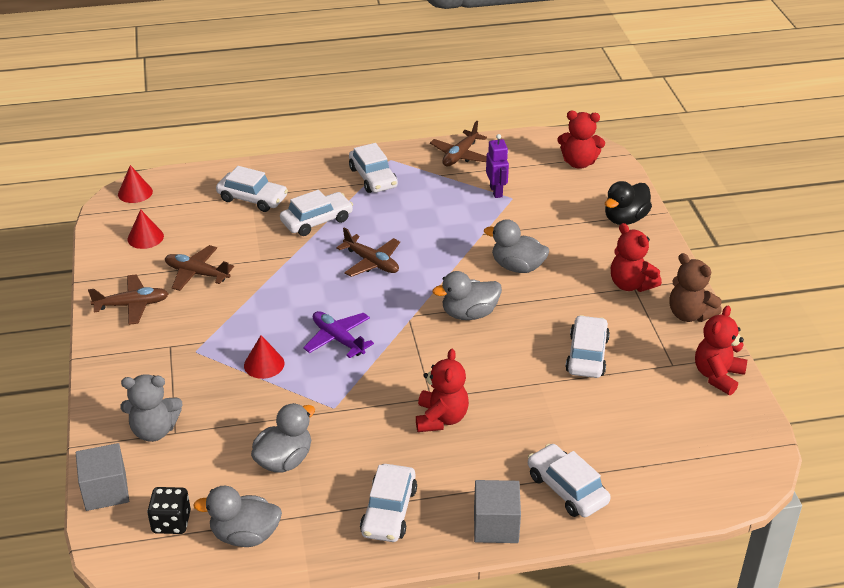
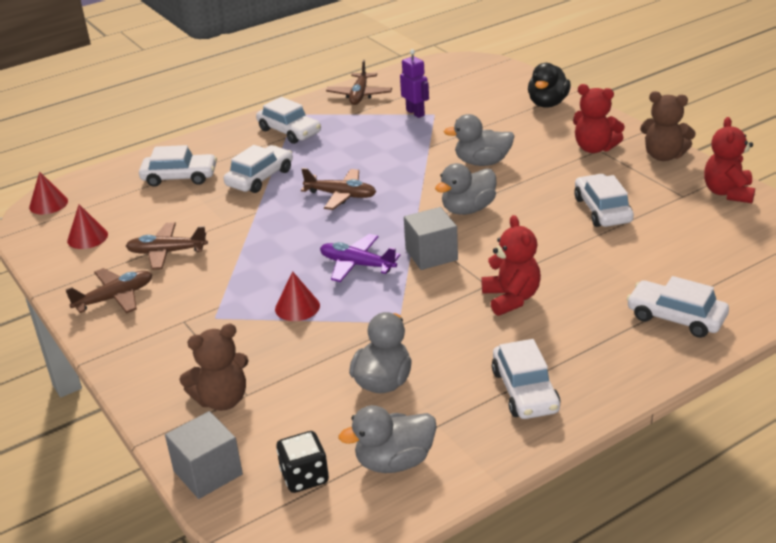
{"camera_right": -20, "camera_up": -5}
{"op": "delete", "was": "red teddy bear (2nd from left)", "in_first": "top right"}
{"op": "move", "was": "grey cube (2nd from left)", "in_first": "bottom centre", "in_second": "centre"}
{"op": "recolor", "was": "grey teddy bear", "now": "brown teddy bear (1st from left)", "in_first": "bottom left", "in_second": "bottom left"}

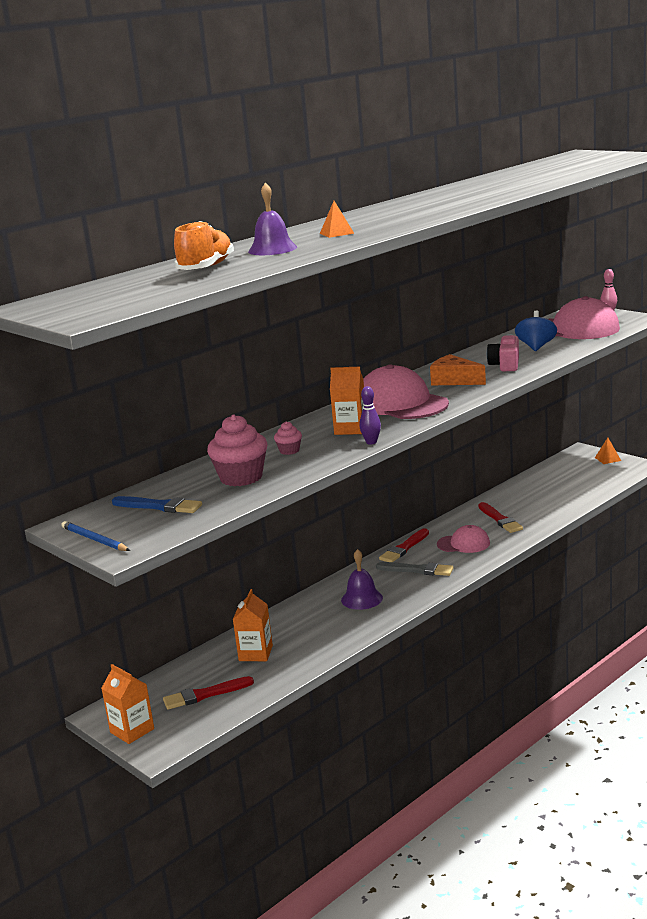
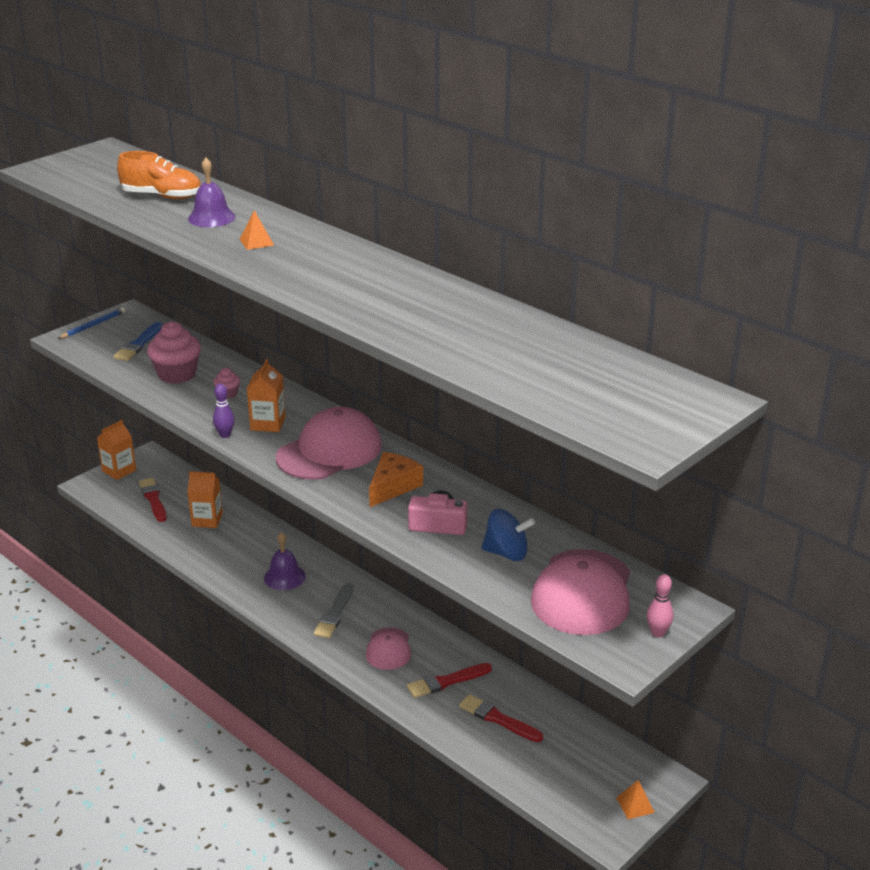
{"camera_right": 85, "camera_up": 10}
{"op": "move", "was": "red brush (2nd from left in the first image)", "now": "red brush (3rd from left)", "in_first": "centre", "in_second": "bottom centre"}

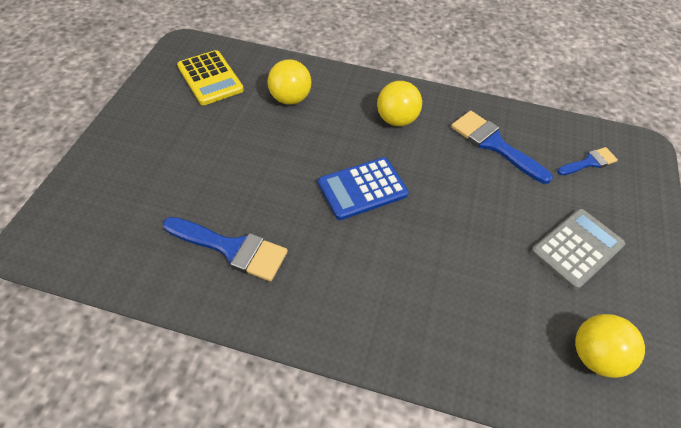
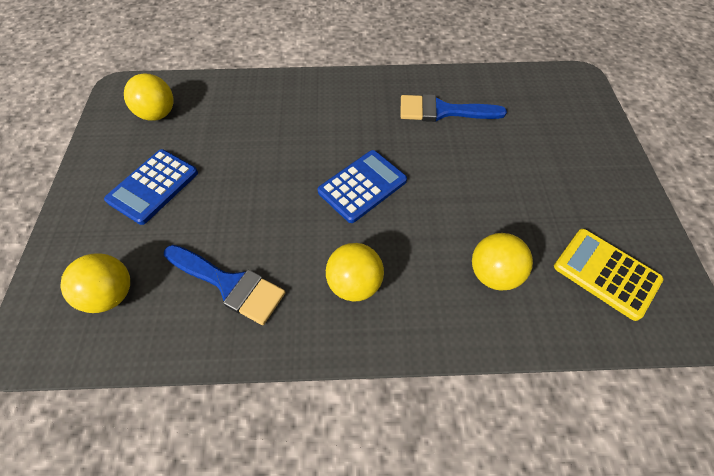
{"camera_right": 165, "camera_up": 5}
{"op": "replace", "was": "blue brush (3rd from left)", "now": "yellow ball (1st from left)", "in_first": "middle right", "in_second": "middle left"}
{"op": "recolor", "was": "grey calculator", "now": "blue calculator (1st from left)", "in_first": "middle right", "in_second": "middle left"}

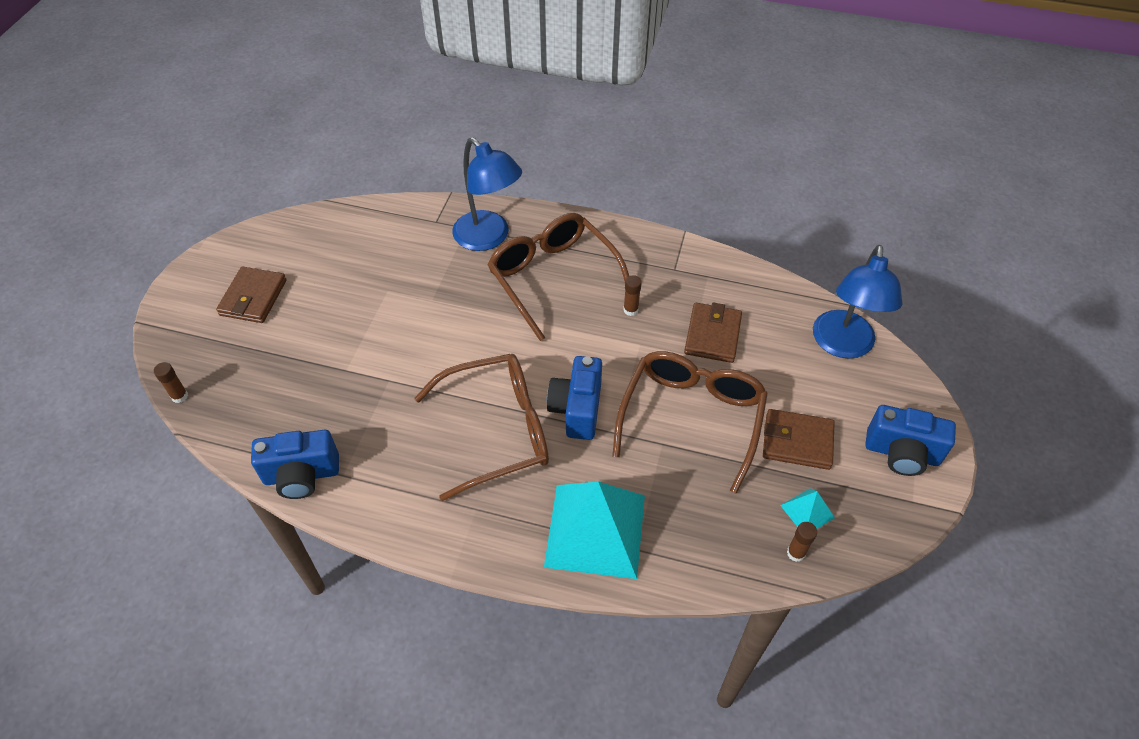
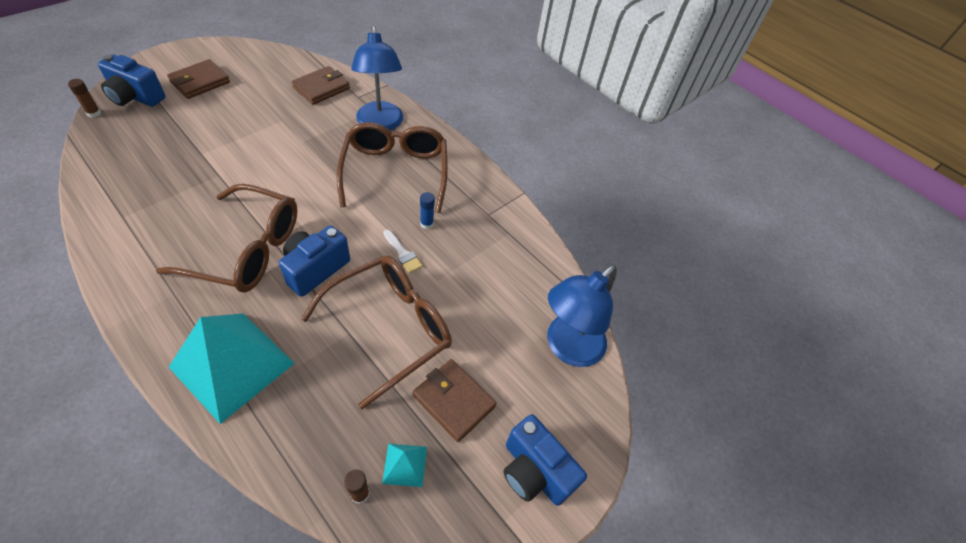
{"camera_right": 25, "camera_up": 0}
{"op": "insert", "now": "white brush", "in_second": "centre"}
{"op": "move", "was": "blue camera (1st from left)", "in_first": "middle left", "in_second": "top left"}
{"op": "move", "was": "brown wallet (2nd from left)", "in_first": "centre", "in_second": "top left"}
{"op": "recolor", "was": "brown glue stick (2nd from left)", "now": "blue glue stick", "in_first": "centre", "in_second": "centre"}

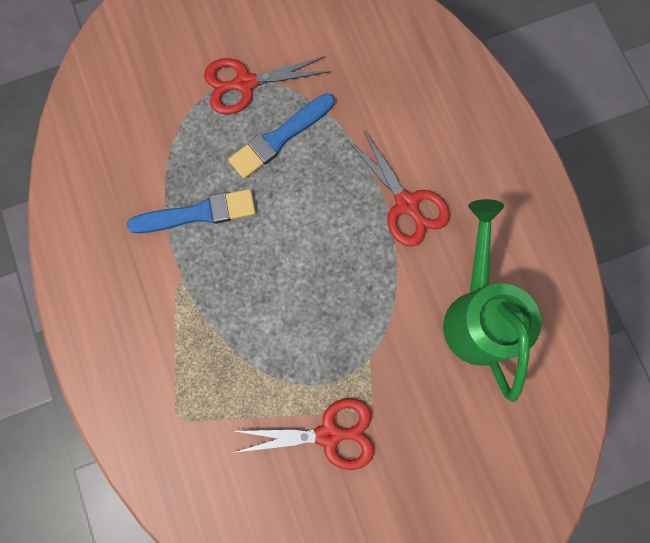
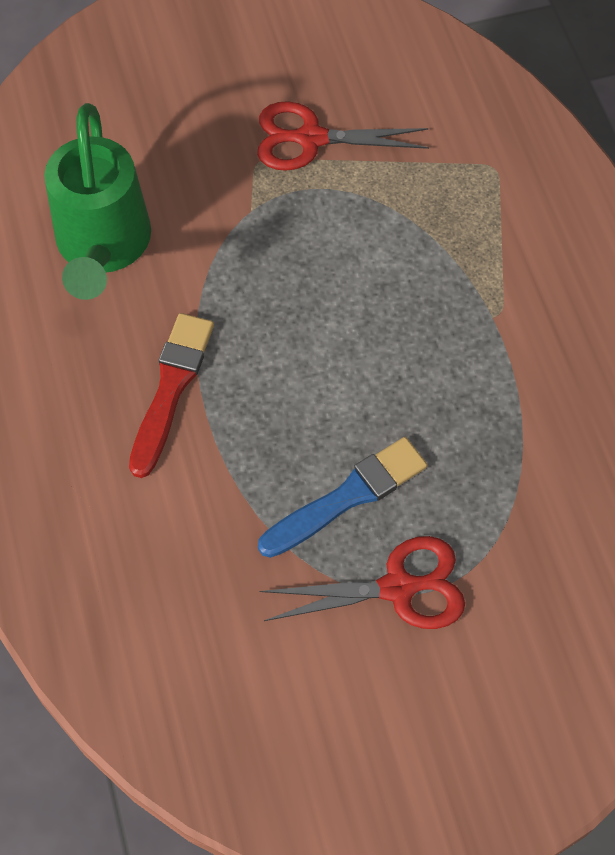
{"camera_right": -175, "camera_up": -15}
{"op": "delete", "was": "blue brush (1st from left)", "in_first": "middle left"}
{"op": "replace", "was": "red scissors (3rd from left)", "now": "red brush", "in_first": "centre", "in_second": "middle left"}

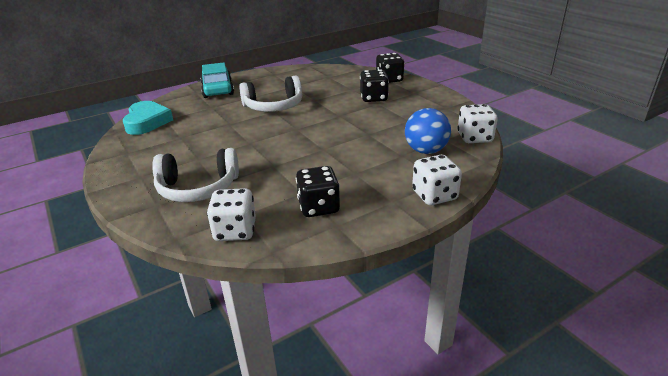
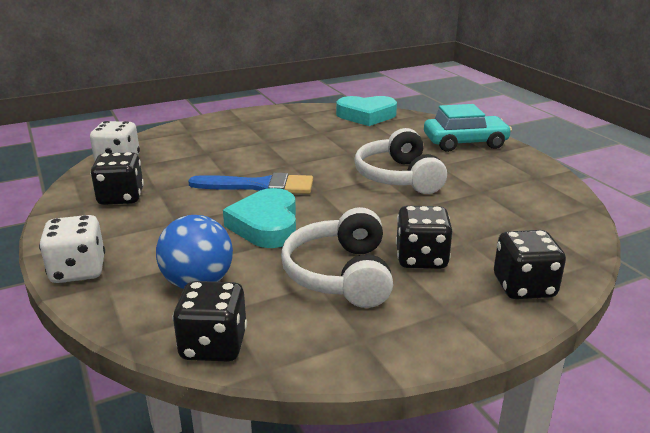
{"camera_right": 95, "camera_up": -5}
{"op": "insert", "now": "blue brush", "in_second": "centre"}
{"op": "insert", "now": "turquoise heart (1st from left)", "in_second": "centre"}
{"op": "move", "was": "white headphones (1st from left)", "in_first": "middle left", "in_second": "centre"}
{"op": "recolor", "was": "white dice (3rd from left)", "now": "black dice (2nd from left)", "in_first": "top right", "in_second": "bottom left"}

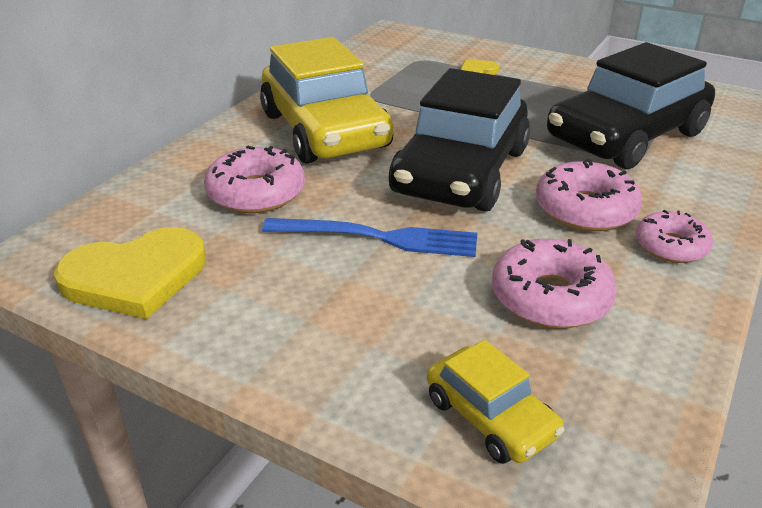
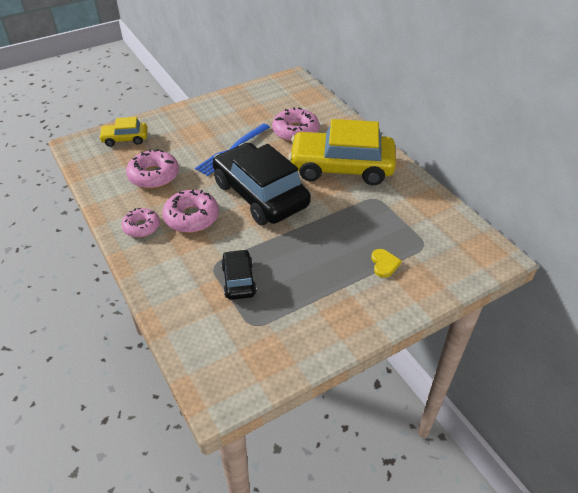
{"camera_right": 120, "camera_up": 10}
{"op": "delete", "was": "yellow heart (1st from left)", "in_first": "middle left"}
{"op": "resize", "was": "black car (2nd from left in the first image)", "in_first": "top right", "in_second": "centre", "ratio": 0.47}

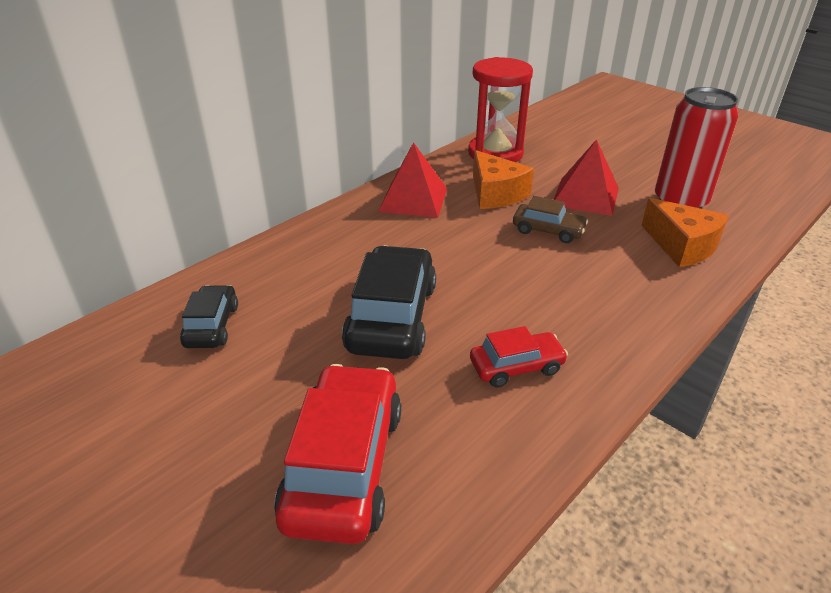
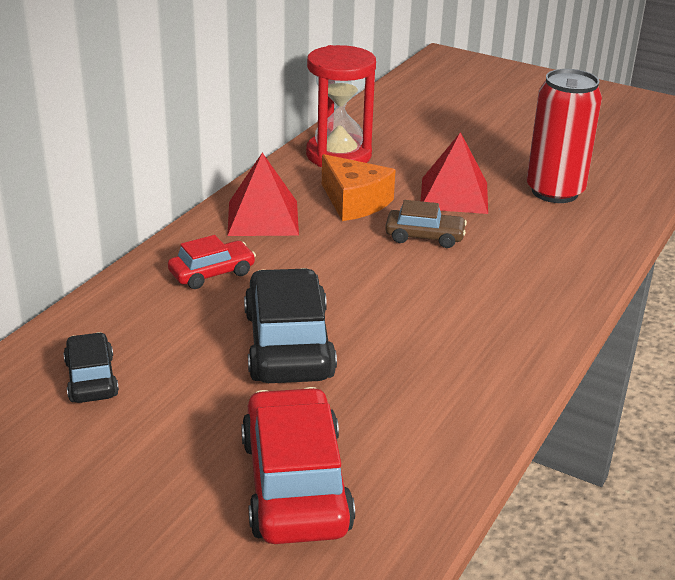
{"camera_right": -15, "camera_up": -5}
{"op": "delete", "was": "orange cheese (2nd from left)", "in_first": "middle right"}
{"op": "move", "was": "red car (2nd from left in the first image)", "now": "red car (1st from left)", "in_first": "centre", "in_second": "middle left"}

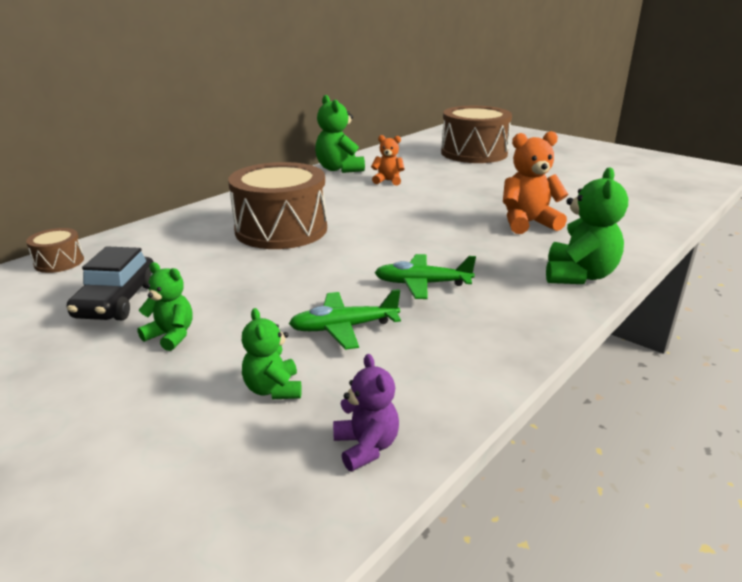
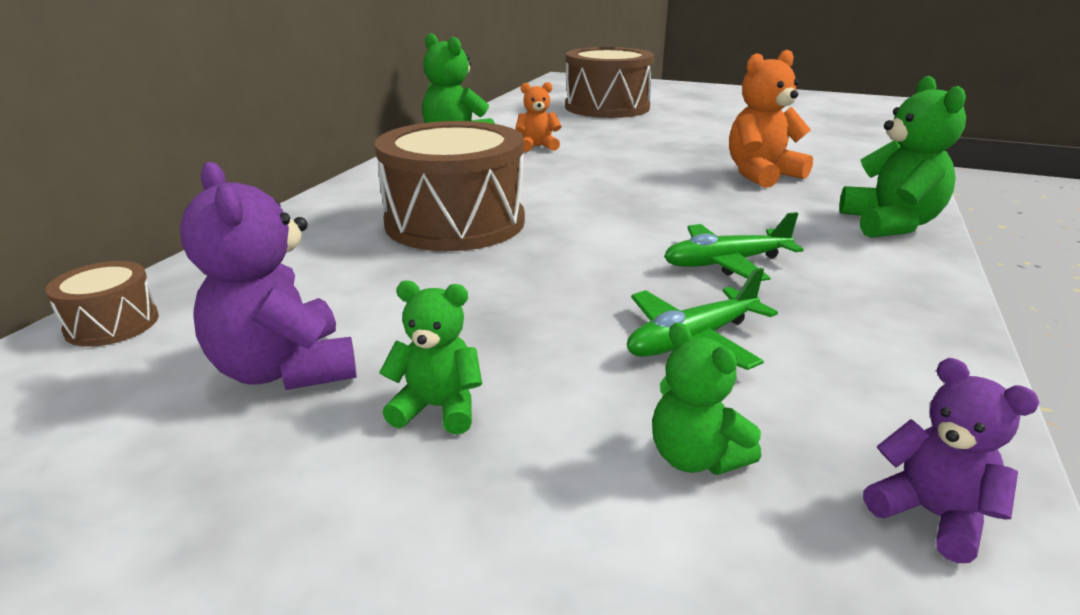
{"camera_right": -20, "camera_up": 0}
{"op": "replace", "was": "black car", "now": "purple teddy bear (1st from left)", "in_first": "middle left", "in_second": "middle left"}

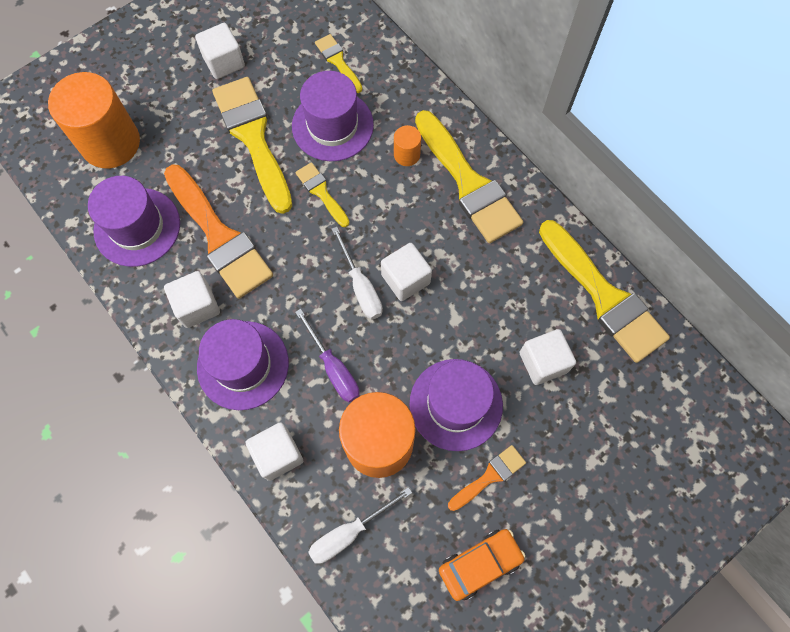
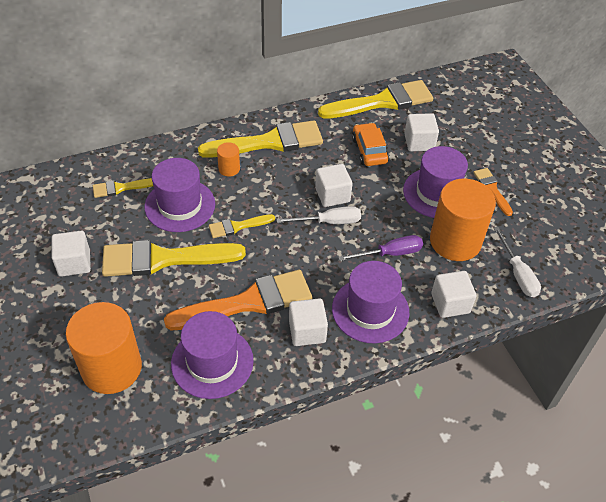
{"camera_right": -75, "camera_up": -20}
{"op": "move", "was": "orange car", "in_first": "bottom centre", "in_second": "top centre"}

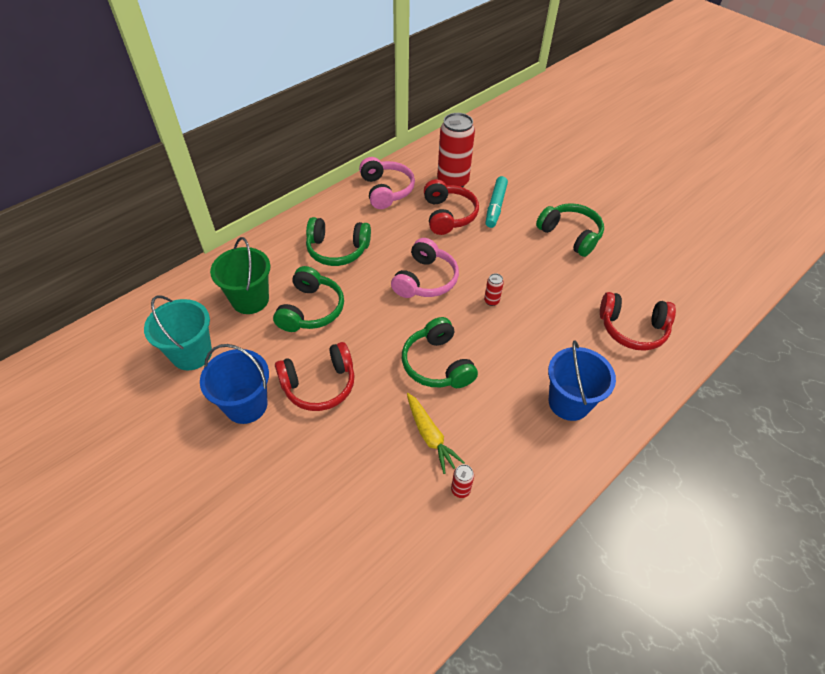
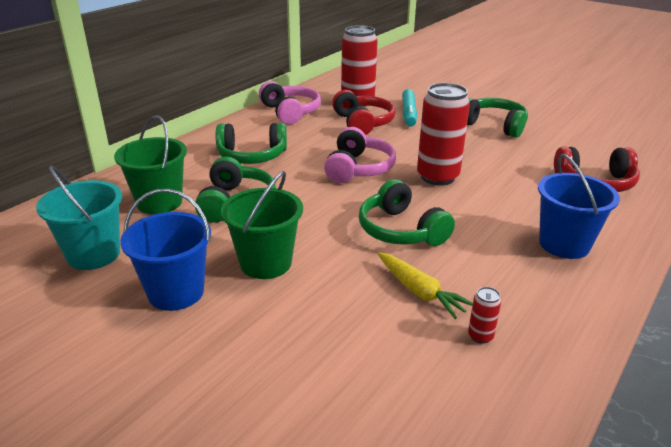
{"camera_right": -10, "camera_up": -20}
{"op": "replace", "was": "red headphones (1st from left)", "now": "green bucket (2nd from left)", "in_first": "centre", "in_second": "centre"}
{"op": "resize", "was": "red can (3rd from left in the first image)", "in_first": "centre", "in_second": "top centre", "ratio": 2.43}

